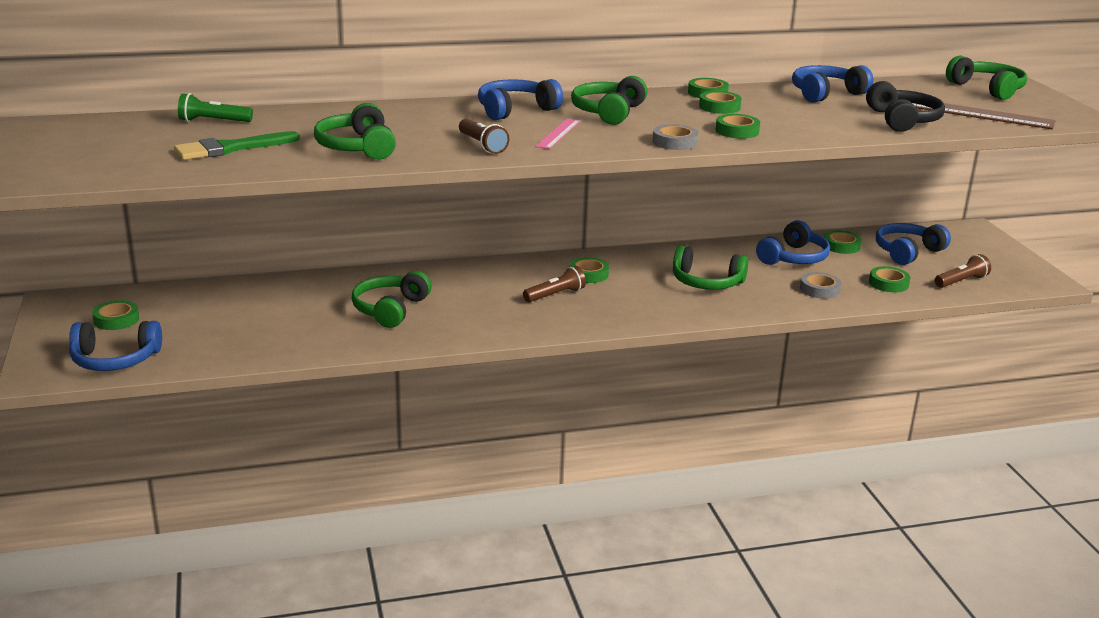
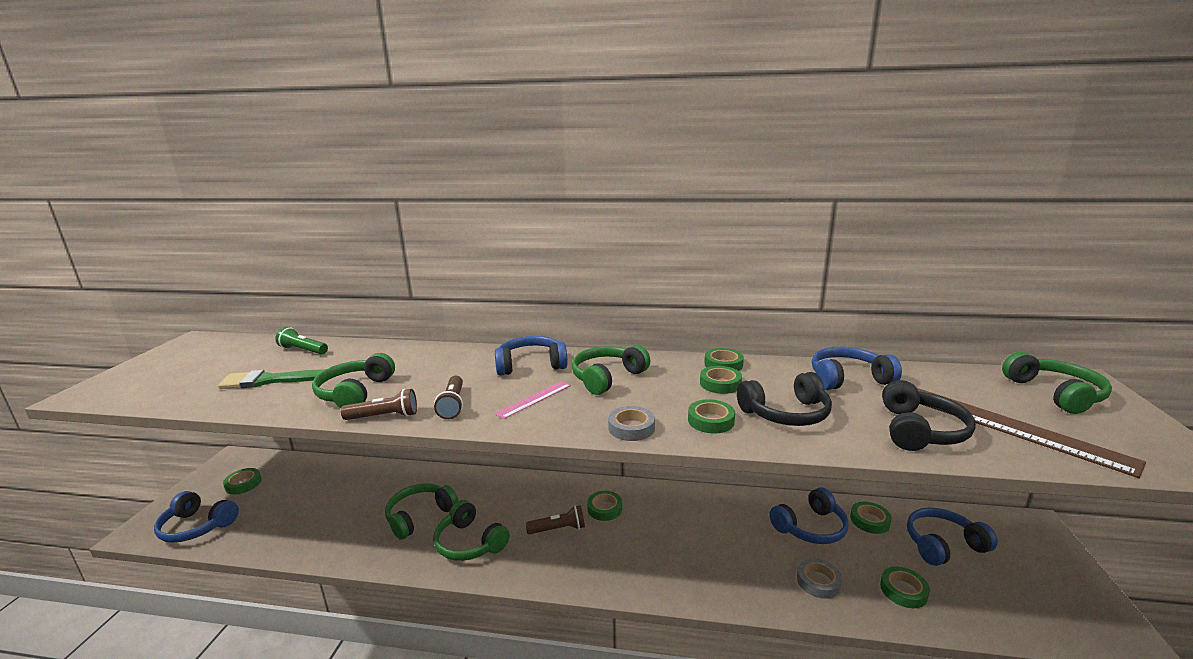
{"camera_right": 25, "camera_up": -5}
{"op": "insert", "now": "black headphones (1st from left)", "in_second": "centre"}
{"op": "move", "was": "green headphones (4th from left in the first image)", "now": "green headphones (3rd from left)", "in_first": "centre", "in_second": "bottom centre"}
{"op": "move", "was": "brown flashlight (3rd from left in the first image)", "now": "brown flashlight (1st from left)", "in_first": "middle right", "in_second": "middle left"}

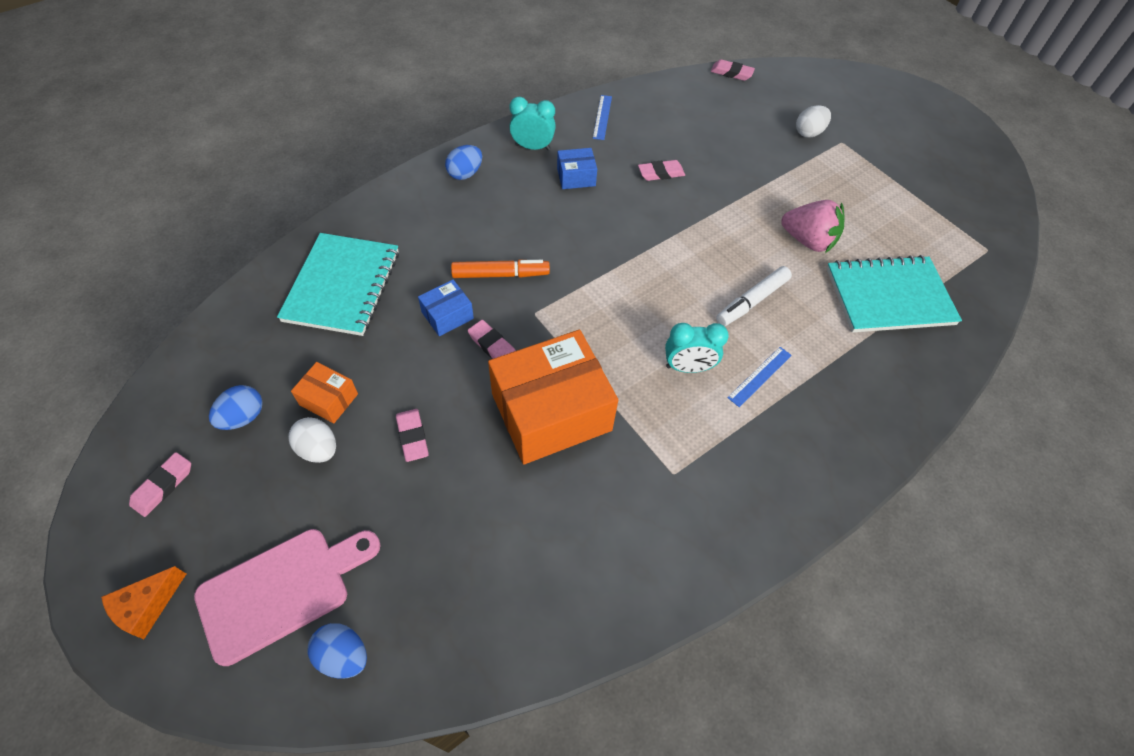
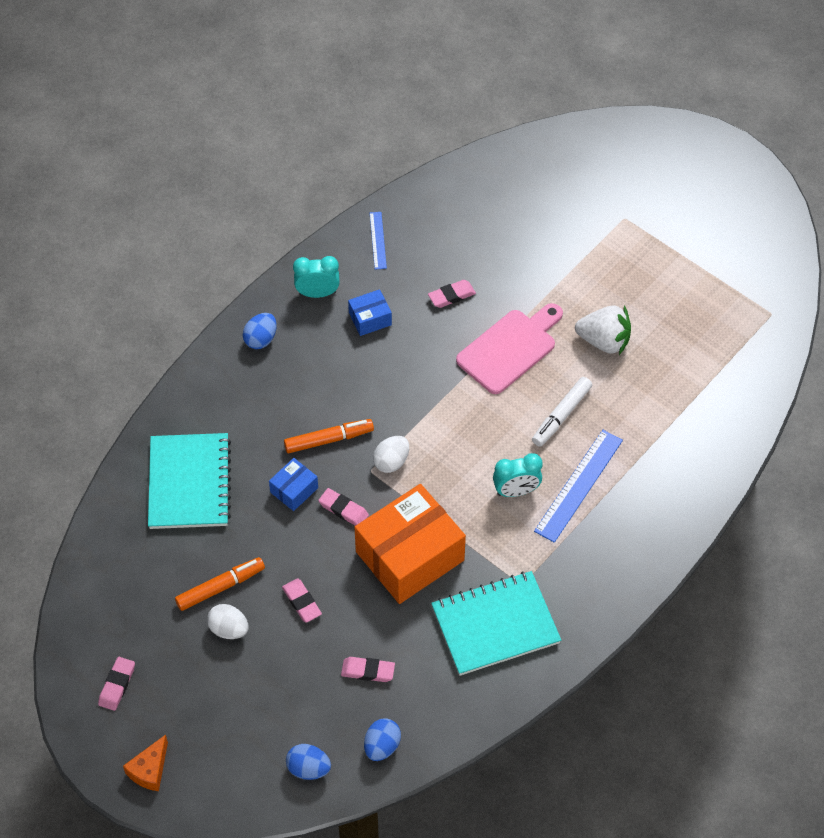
{"camera_right": -10, "camera_up": 0}
{"op": "move", "was": "pink cutting board", "in_first": "bottom left", "in_second": "centre"}
{"op": "move", "was": "blue egg (1st from left in the first image)", "now": "blue egg (3rd from left)", "in_first": "middle left", "in_second": "bottom centre"}
{"op": "move", "was": "pink eraser (5th from left in the first image)", "now": "pink eraser (4th from left)", "in_first": "top centre", "in_second": "bottom centre"}
{"op": "move", "was": "white egg (2nd from left)", "in_first": "top right", "in_second": "centre"}
{"op": "move", "was": "turquoise notebook (2nd from left)", "in_first": "middle right", "in_second": "bottom centre"}
{"op": "replace", "was": "orange box (1st from left)", "now": "orange marker (1st from left)", "in_first": "middle left", "in_second": "bottom left"}
{"op": "recolor", "was": "pink strawberry", "now": "white strawberry", "in_first": "top right", "in_second": "middle right"}
{"op": "resize", "was": "blue ruler (2nd from left)", "in_first": "middle right", "in_second": "middle right", "ratio": 1.8}

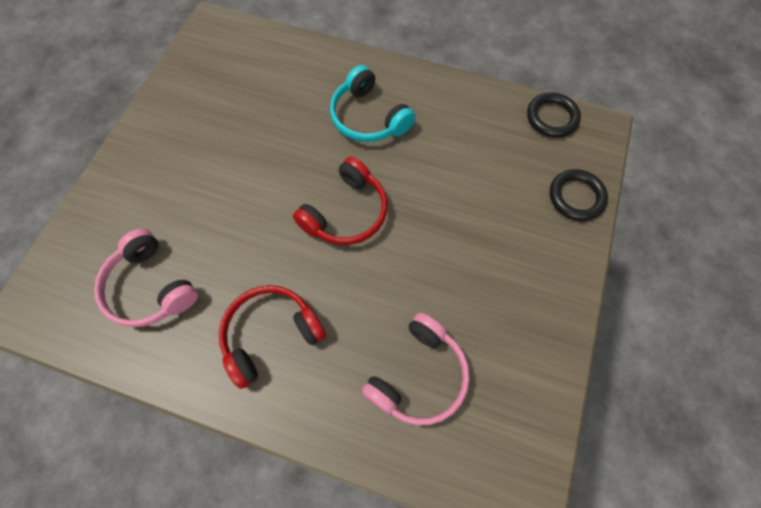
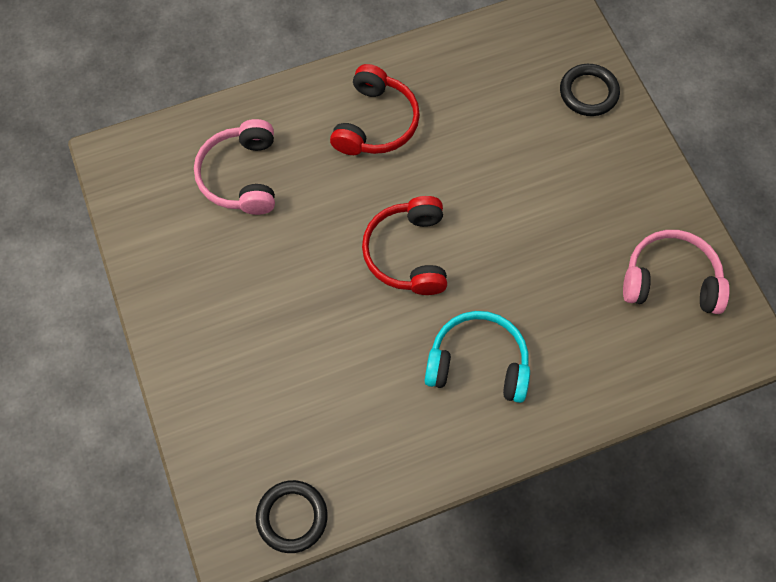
{"camera_right": 140, "camera_up": 0}
{"op": "move", "was": "pink headphones (1st from left in the first image)", "now": "pink headphones (2nd from left)", "in_first": "middle left", "in_second": "middle right"}
{"op": "move", "was": "black ring (2nd from left)", "in_first": "middle right", "in_second": "top right"}

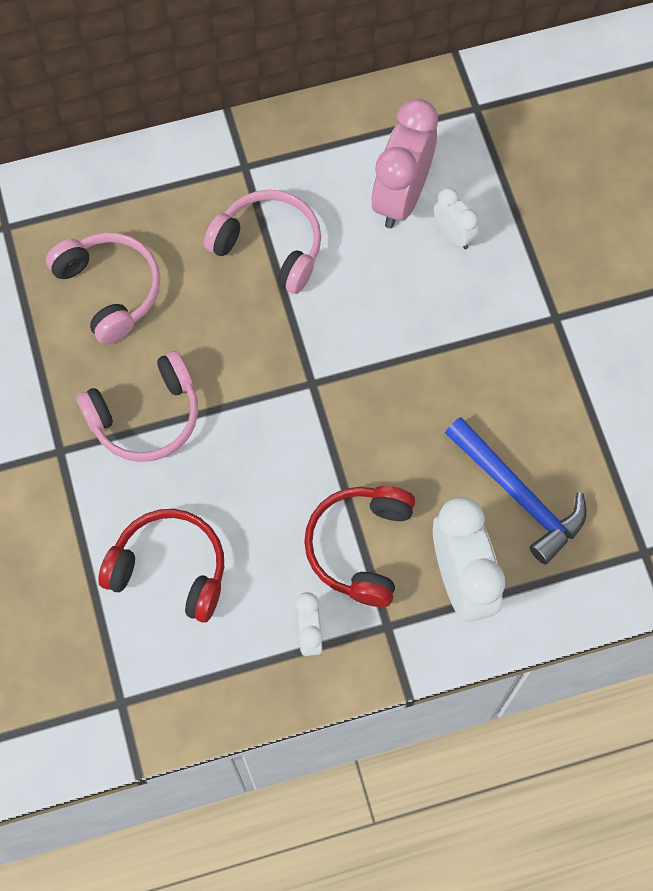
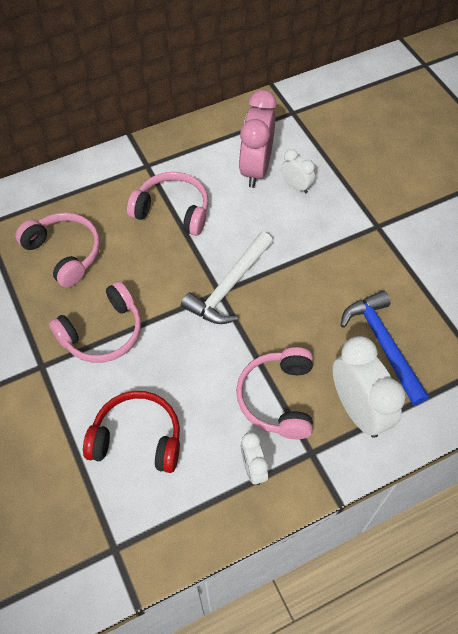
{"camera_right": -10, "camera_up": -10}
{"op": "insert", "now": "white hammer", "in_second": "centre"}
{"op": "recolor", "was": "red headphones (2nd from left)", "now": "pink headphones (4th from left)", "in_first": "centre", "in_second": "centre"}
{"op": "rotate", "was": "blue hammer", "in_first": "middle right", "in_second": "middle right", "clockwise": -150}

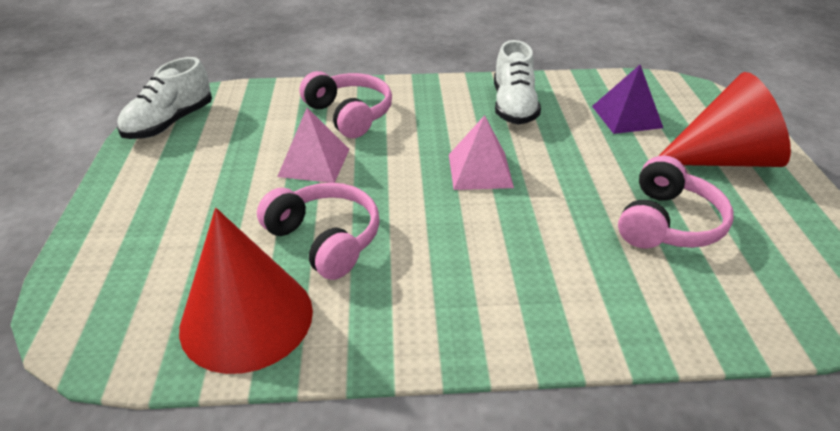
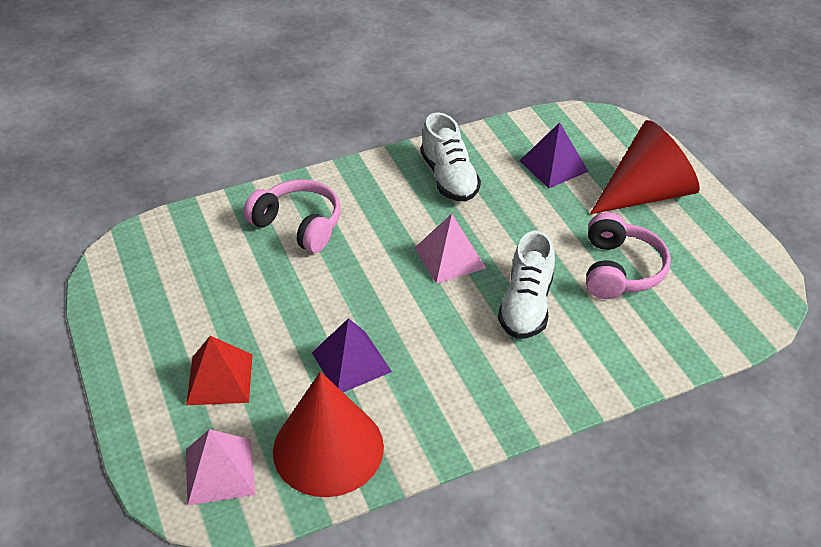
{"camera_right": -20, "camera_up": 5}
{"op": "insert", "now": "red pyramid", "in_second": "bottom left"}
{"op": "move", "was": "white shoe (1st from left in the first image)", "now": "white shoe (2nd from left)", "in_first": "top left", "in_second": "centre"}
{"op": "move", "was": "pink pyramid (1st from left)", "in_first": "centre", "in_second": "bottom left"}
{"op": "replace", "was": "pink headphones (1st from left)", "now": "purple pyramid (1st from left)", "in_first": "centre", "in_second": "centre"}

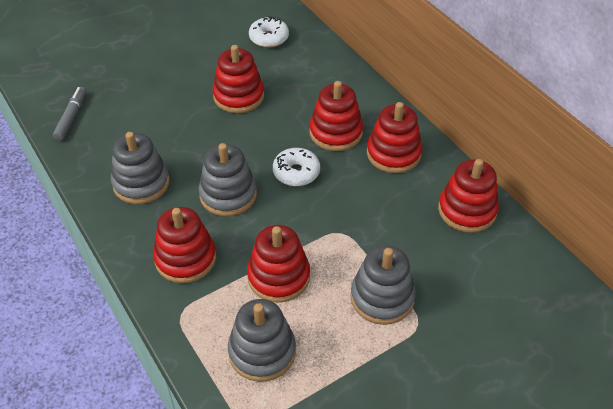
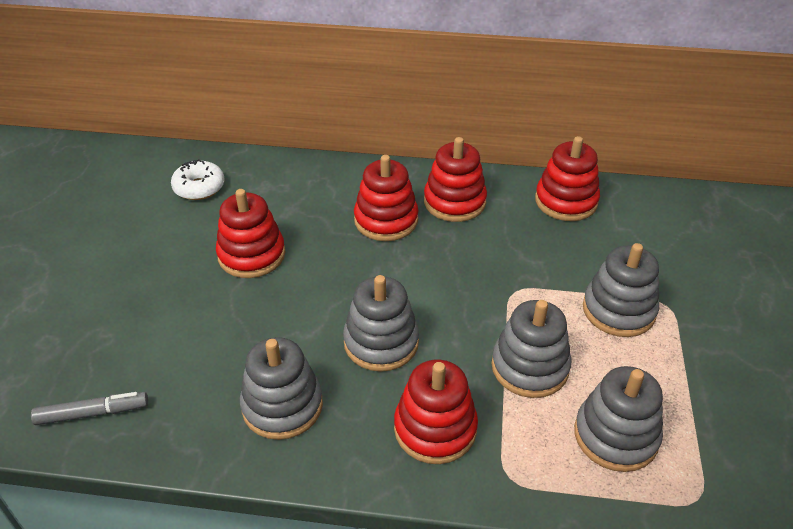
{"camera_right": -50, "camera_up": -5}
{"op": "delete", "was": "white donut (2nd from left)", "in_first": "centre"}
{"op": "recolor", "was": "red stacking toy (3rd from left)", "now": "grey stacking toy (3rd from left)", "in_first": "centre", "in_second": "middle right"}
{"op": "rotate", "was": "grey marker", "in_first": "top left", "in_second": "bottom left", "clockwise": 120}

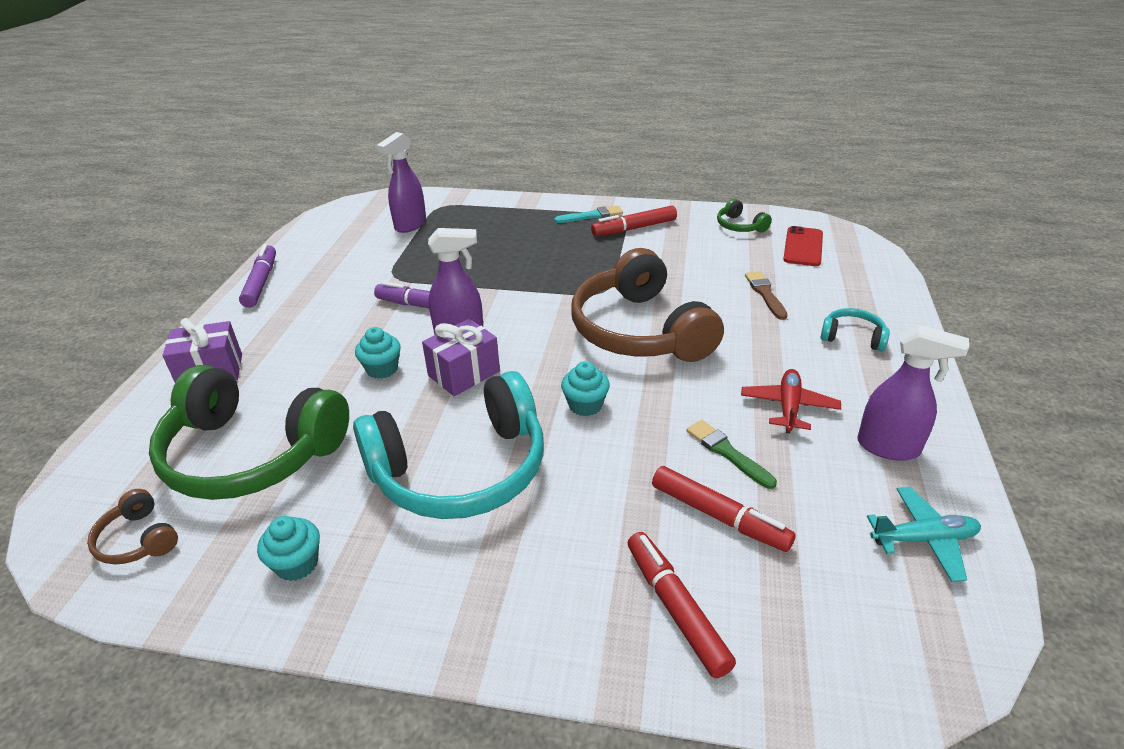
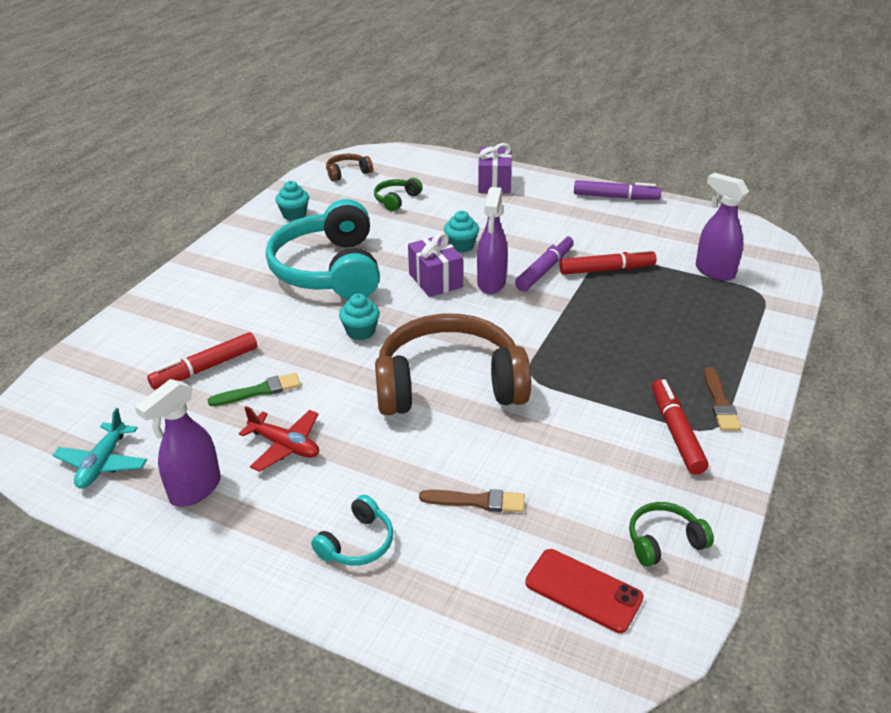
{"camera_right": 105, "camera_up": 0}
{"op": "move", "was": "red marker (2nd from left)", "in_first": "bottom centre", "in_second": "middle right"}
{"op": "recolor", "was": "turquoise brush", "now": "brown brush (2nd from left)", "in_first": "top centre", "in_second": "middle right"}
{"op": "resize", "was": "green headphones (1st from left)", "in_first": "middle left", "in_second": "top centre", "ratio": 0.42}

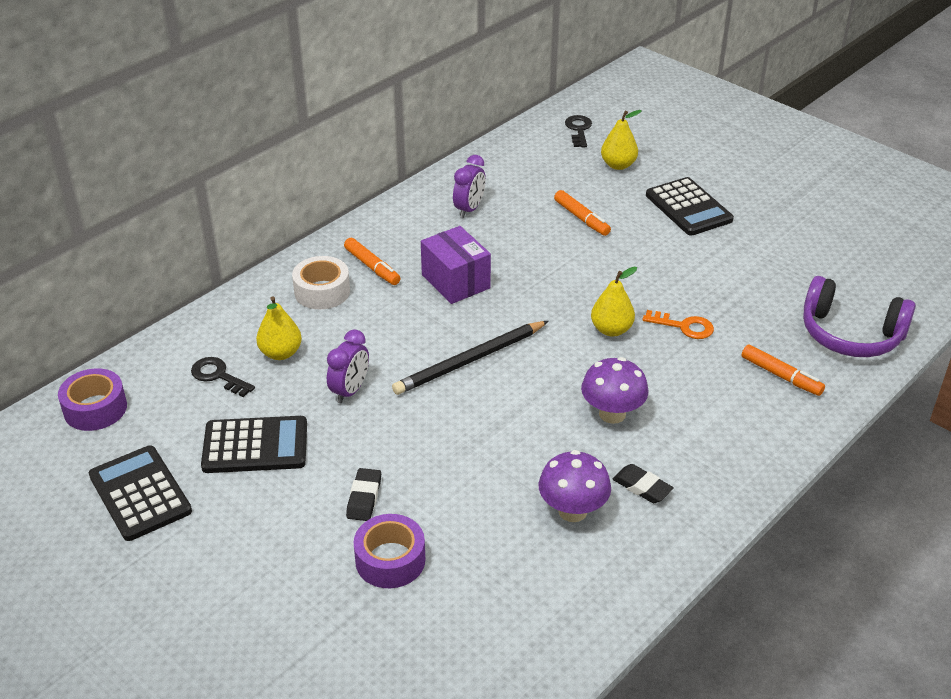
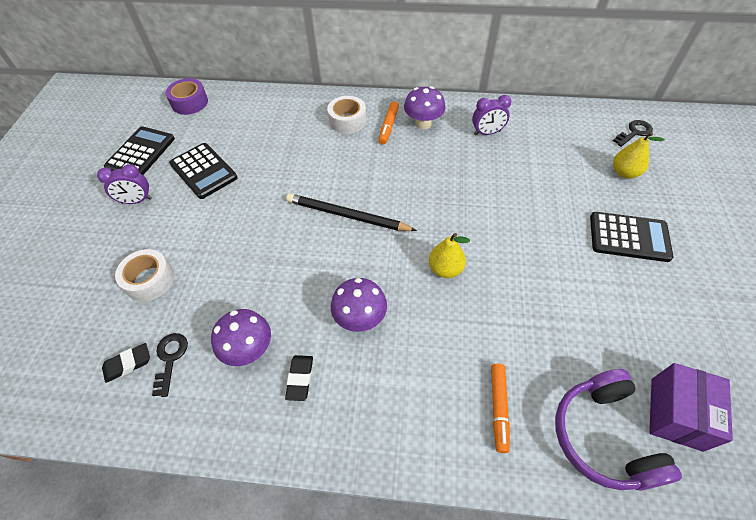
{"camera_right": 55, "camera_up": 15}
{"op": "delete", "was": "yellow pear (1st from left)", "in_first": "middle left"}
{"op": "delete", "was": "orange marker (2nd from left)", "in_first": "top centre"}
{"op": "delete", "was": "orange key", "in_first": "middle right"}
{"op": "insert", "now": "purple mushroom (3rd from left)", "in_second": "top centre"}
{"op": "move", "was": "black key (1st from left)", "in_first": "middle left", "in_second": "bottom left"}
{"op": "move", "was": "purple clock (1st from left)", "in_first": "centre", "in_second": "middle left"}
{"op": "move", "was": "black eraser (1st from left)", "in_first": "bottom centre", "in_second": "bottom left"}
{"op": "move", "was": "purple box", "in_first": "centre", "in_second": "bottom right"}
{"op": "recolor", "was": "purple tape (2nd from left)", "now": "white tape (1st from left)", "in_first": "bottom centre", "in_second": "middle left"}
{"op": "rotate", "was": "black calculator (3rd from left)", "in_first": "top right", "in_second": "middle right", "clockwise": -105}

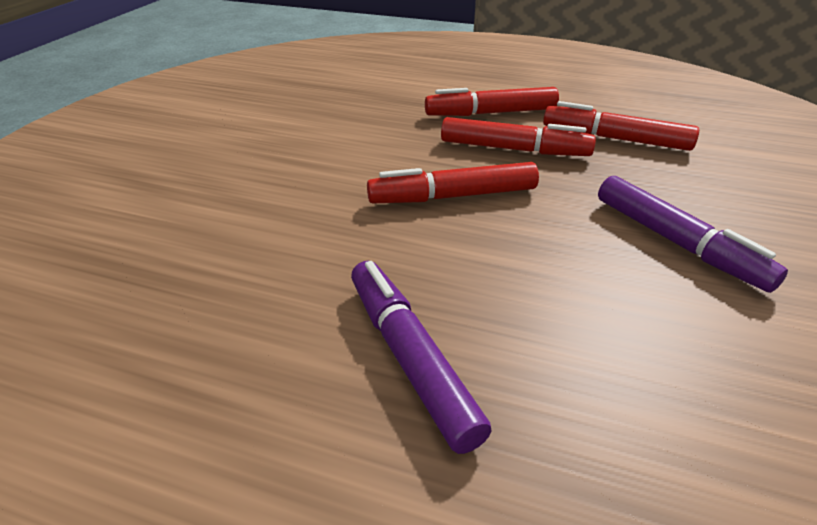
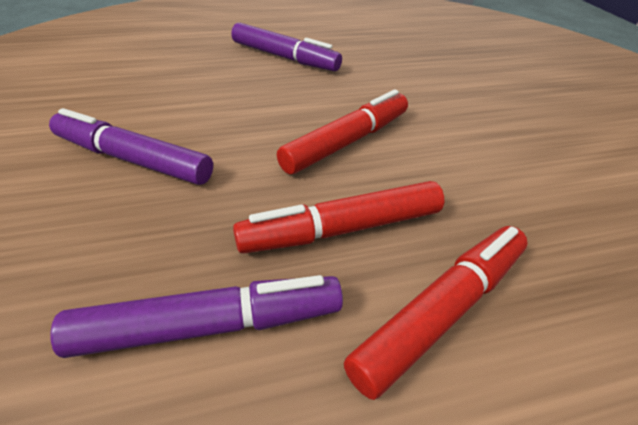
{"camera_right": 145, "camera_up": 5}
{"op": "recolor", "was": "red marker (4th from left)", "now": "purple marker (2nd from left)", "in_first": "top right", "in_second": "bottom left"}

